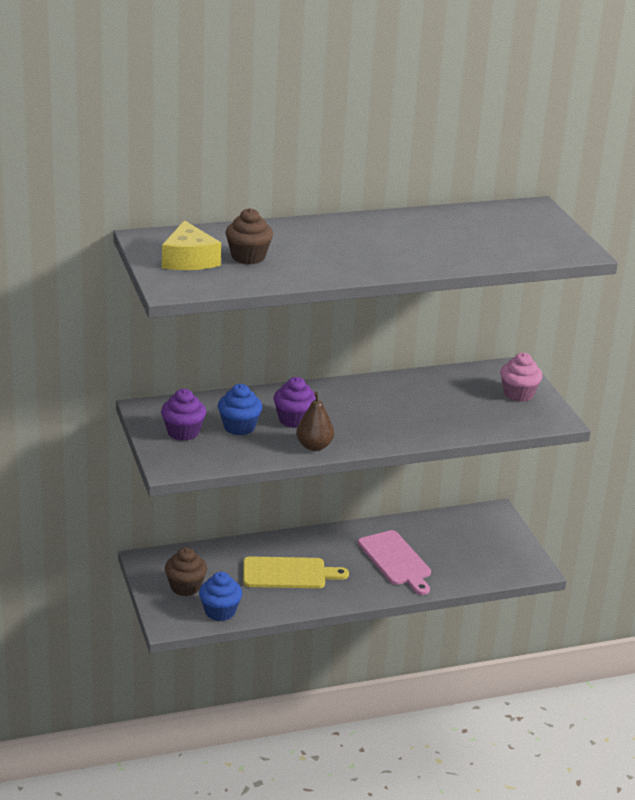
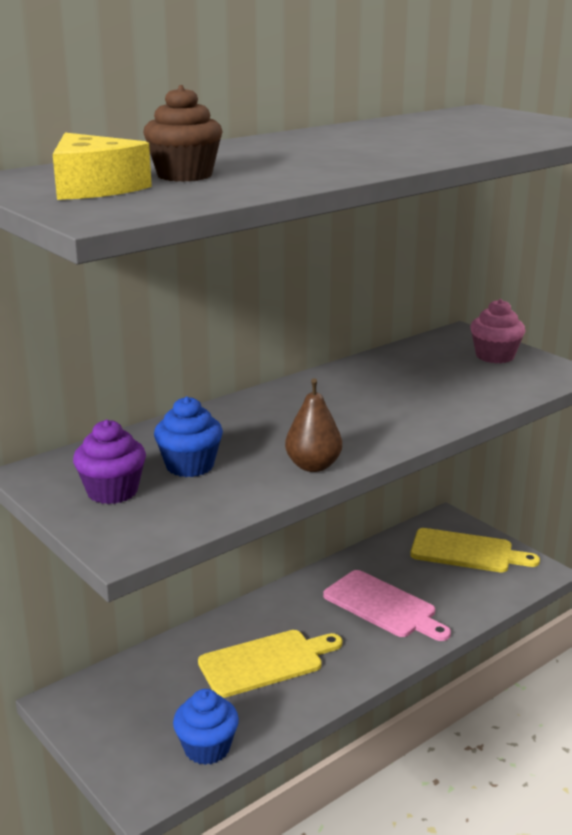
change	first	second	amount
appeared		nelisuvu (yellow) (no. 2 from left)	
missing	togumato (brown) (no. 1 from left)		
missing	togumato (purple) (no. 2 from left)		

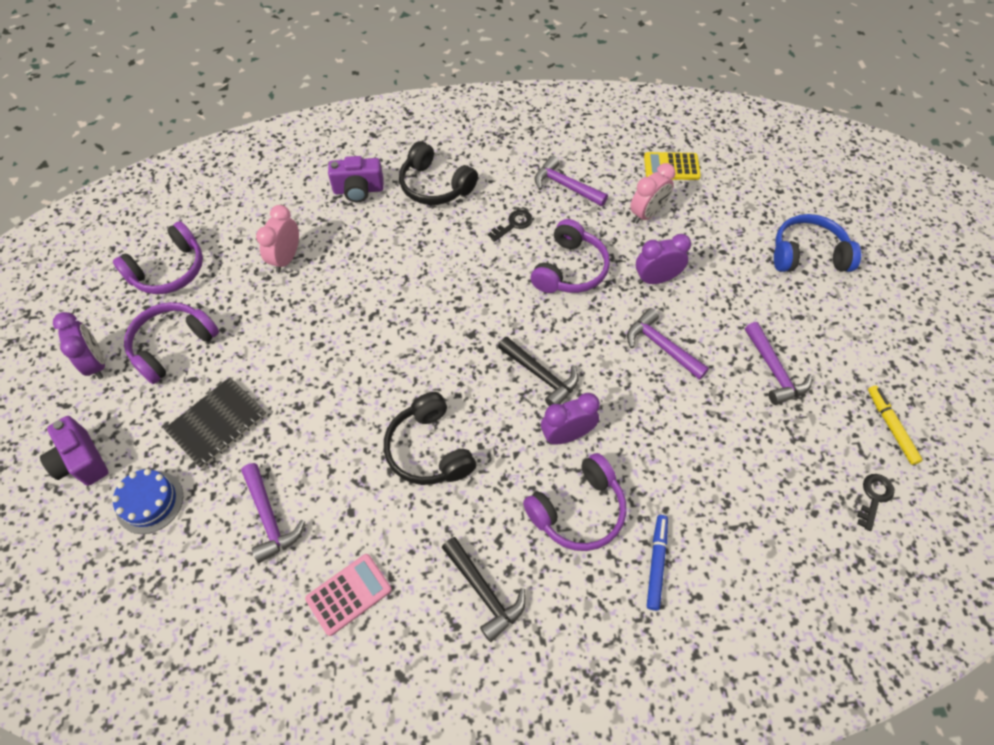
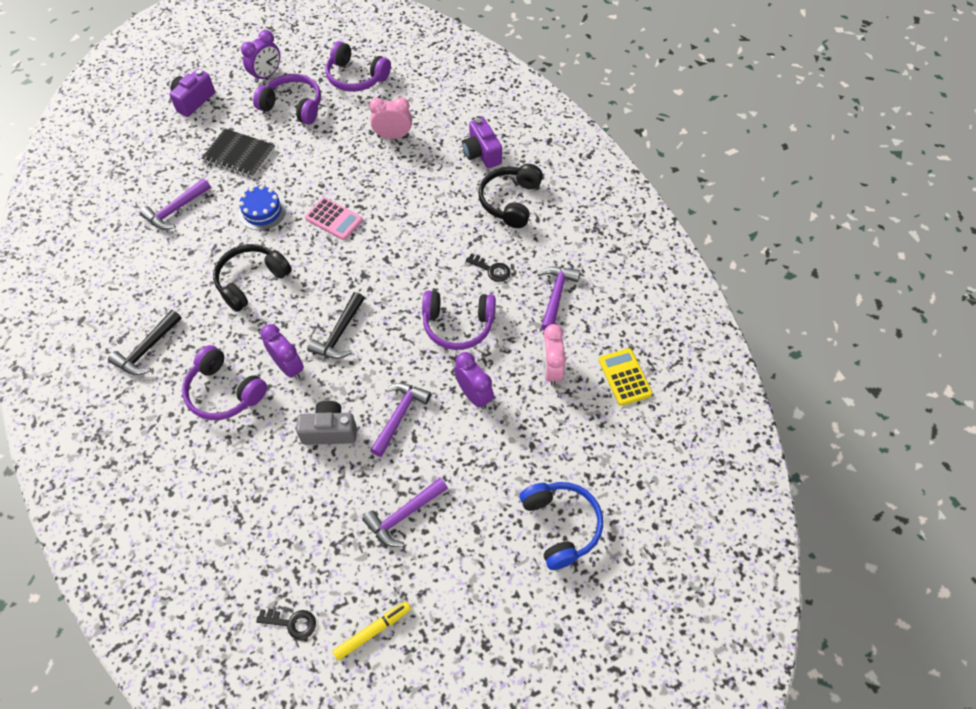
change	first	second	amount
relocated	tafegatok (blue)		
appeared		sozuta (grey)	
relocated	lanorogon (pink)		
spun	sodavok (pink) (no. 2 from left)		60 degrees clockwise
missing	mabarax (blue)		

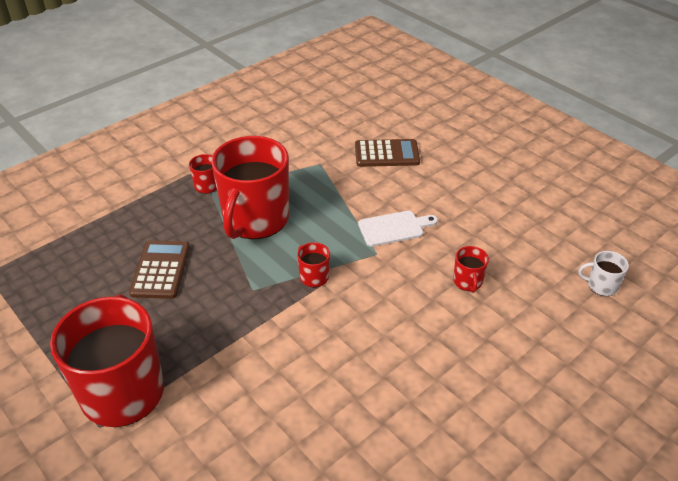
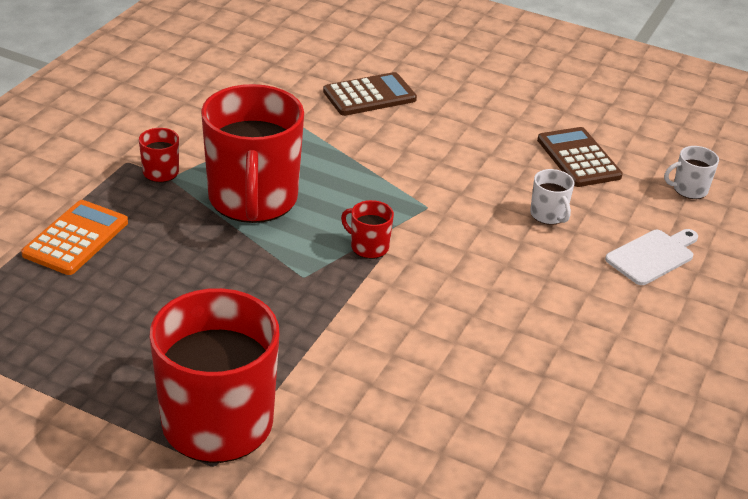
change	first	second	amount
appeared		lanorogon (orange)	
colour	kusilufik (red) (no. 5 from left)	kusilufik (white) (no. 1 from left)	
relocated	lanorogon (brown) (no. 1 from left in the first image)	lanorogon (brown) (no. 2 from left)	
relocated	nelisuvu (white)		

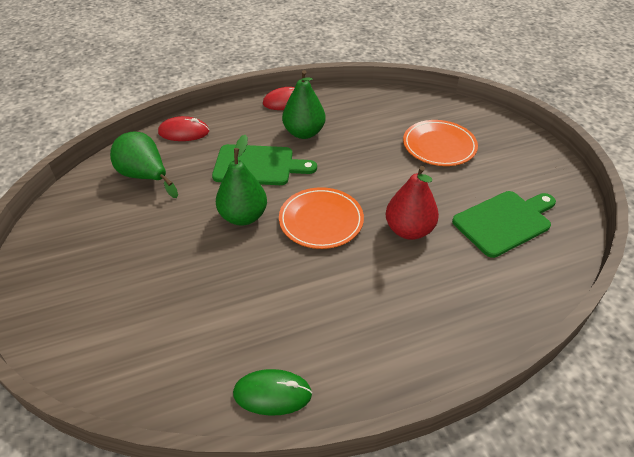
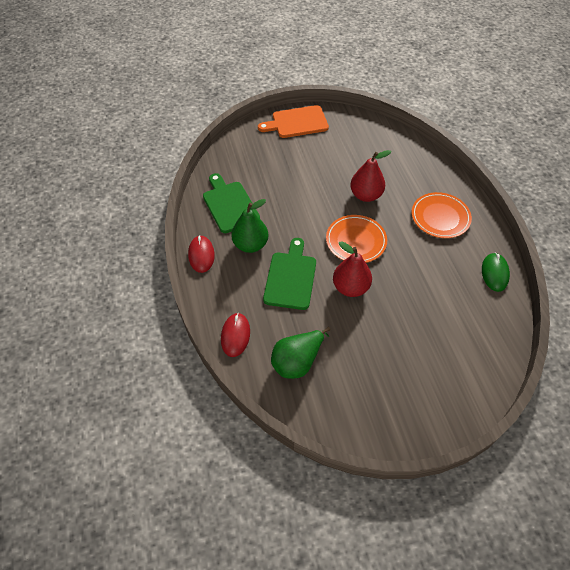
change	first	second	amount
relocated	nelisuvu (green) (no. 2 from left in the first image)	nelisuvu (green) (no. 1 from left)	
appeared		nelisuvu (orange)	
colour	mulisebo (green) (no. 2 from left)	mulisebo (red) (no. 1 from left)	
relocated	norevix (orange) (no. 2 from left)		

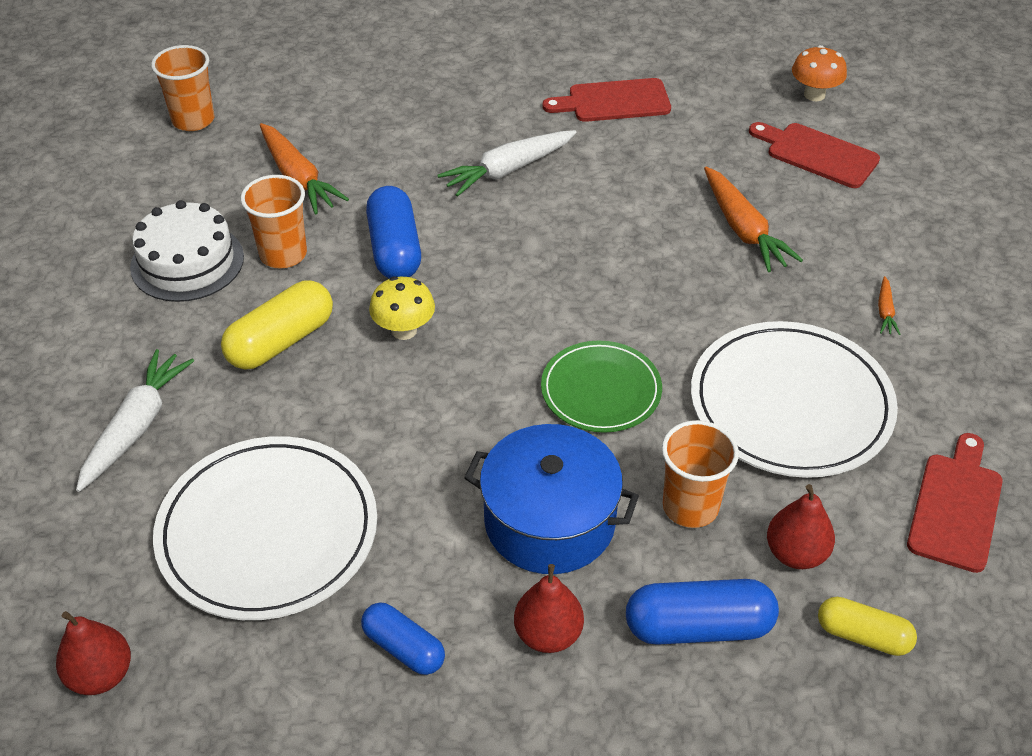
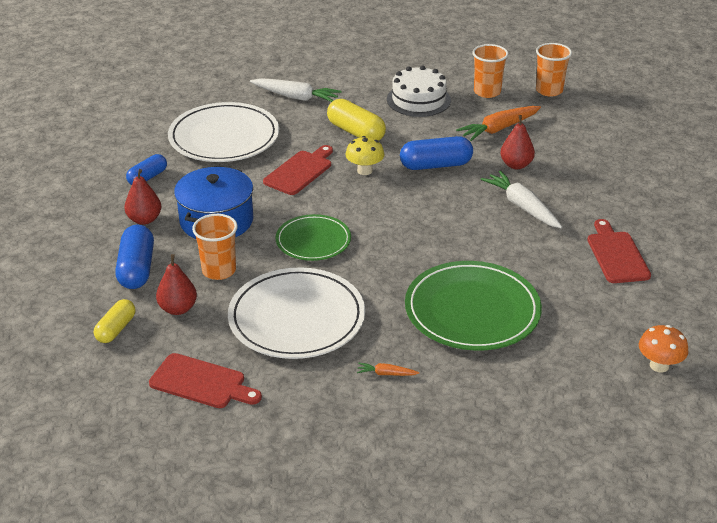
change	first	second	amount
relocated	nelisuvu (red) (no. 2 from left)		
exchanged	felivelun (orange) (no. 2 from left)	norevix (green) (no. 2 from left)	
relocated	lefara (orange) (no. 2 from left)		
relocated	mulisebo (red) (no. 1 from left in the first image)	mulisebo (red) (no. 3 from left)	

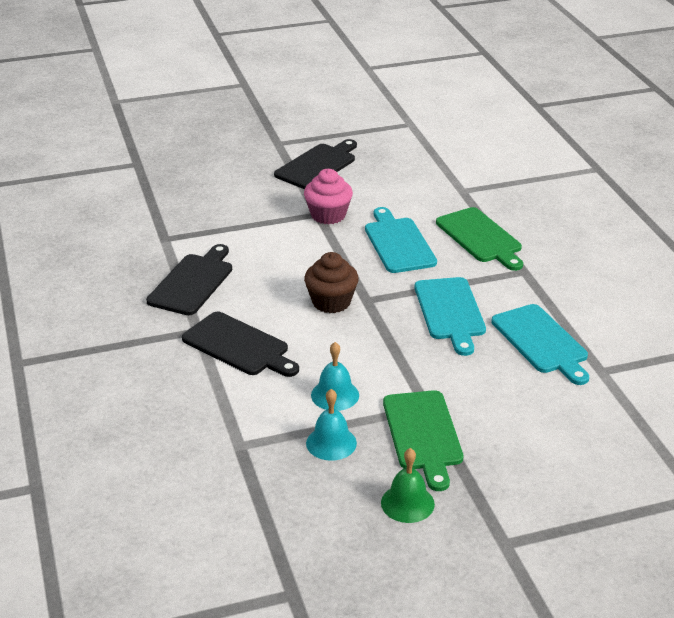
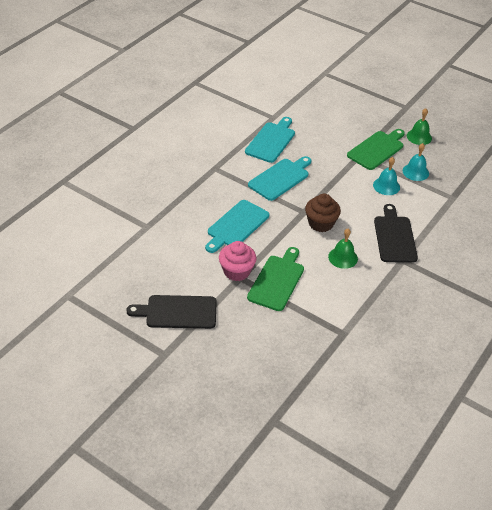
change	first	second	amount
relocated	nelisuvu (green) (no. 2 from left in the first image)	nelisuvu (green) (no. 1 from left)	
appeared		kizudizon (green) (no. 1 from left)	
missing	nelisuvu (black) (no. 1 from left)		

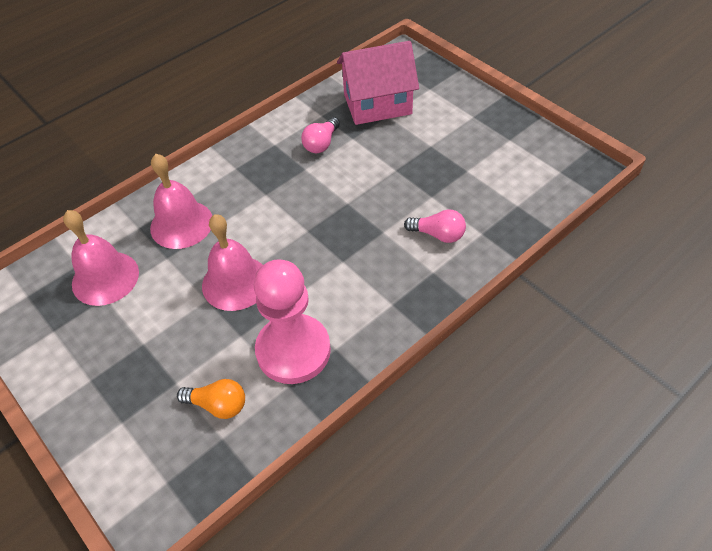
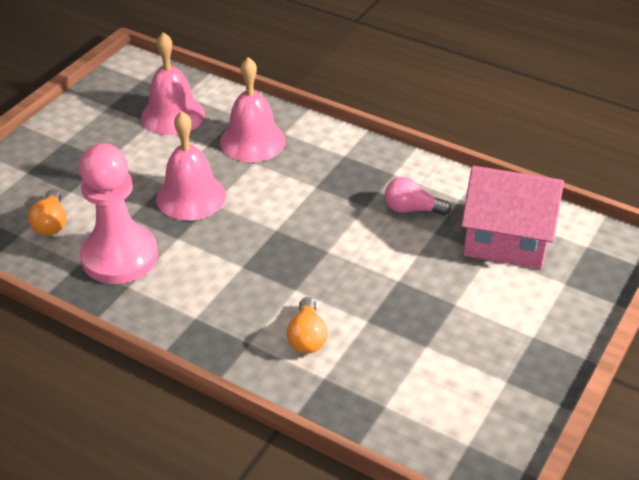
change	first	second	amount
colour	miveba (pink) (no. 2 from left)	miveba (orange) (no. 2 from left)	
spun	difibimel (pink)		45 degrees counterclockwise

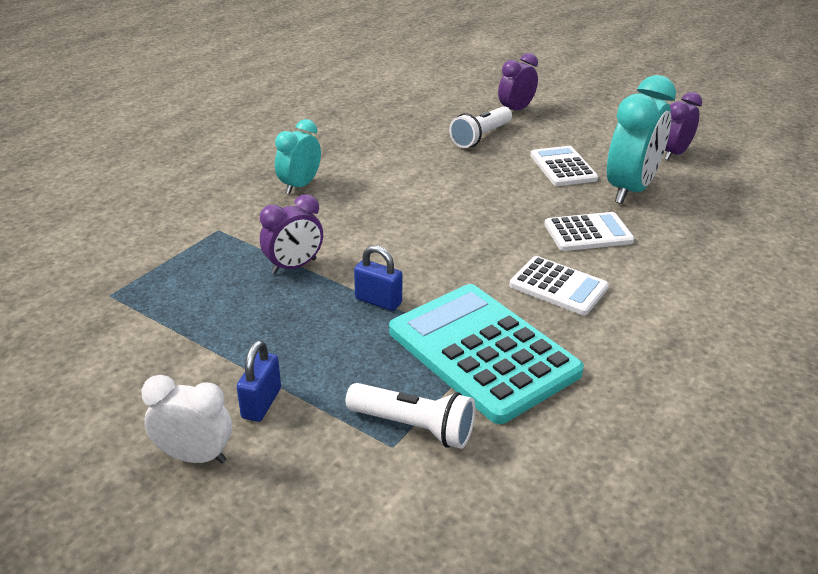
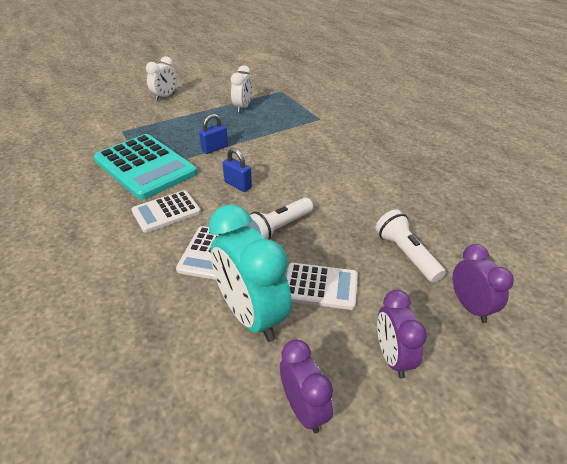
change	first	second	amount
spun	lanorogon (turquoise)		60 degrees clockwise
relocated	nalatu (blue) (no. 1 from left in the first image)	nalatu (blue) (no. 2 from left)	
appeared		sodavok (white) (no. 2 from left)	
relocated	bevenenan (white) (no. 1 from left)		
relocated	sodavok (purple) (no. 1 from left in the first image)	sodavok (purple) (no. 2 from left)	
missing	sodavok (turquoise) (no. 1 from left)		

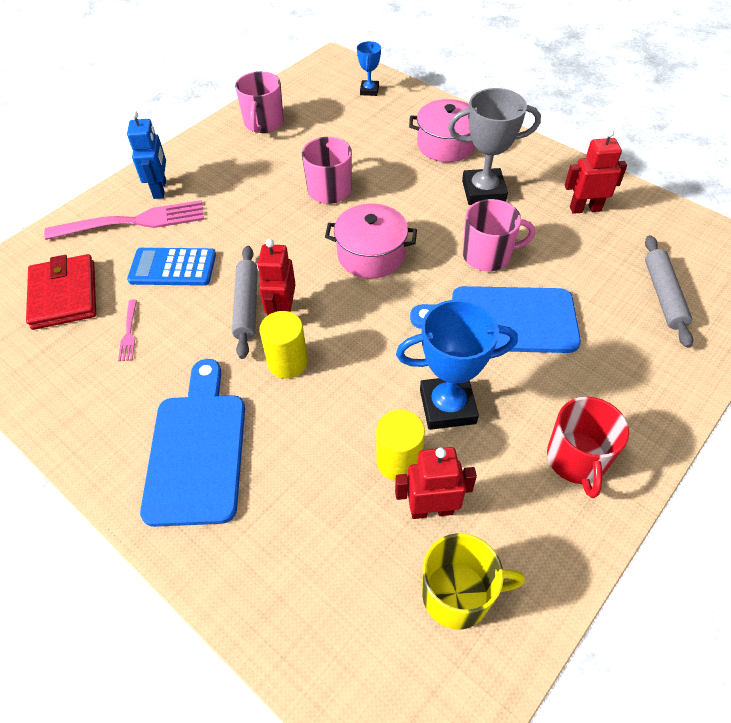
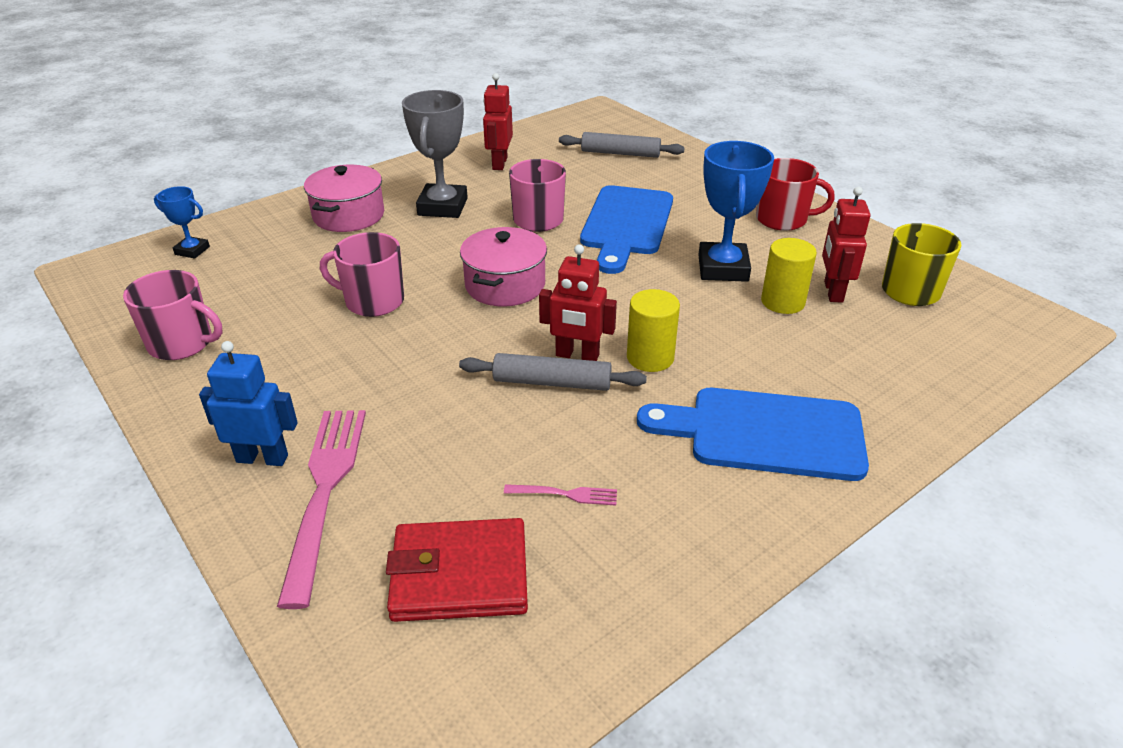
change	first	second	amount
missing	lanorogon (blue)		

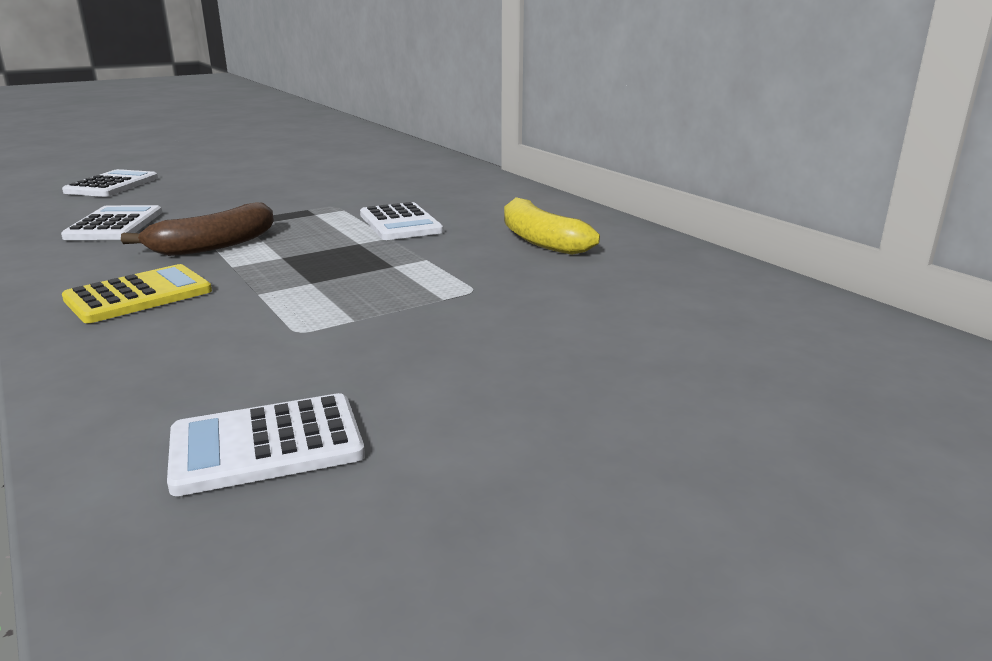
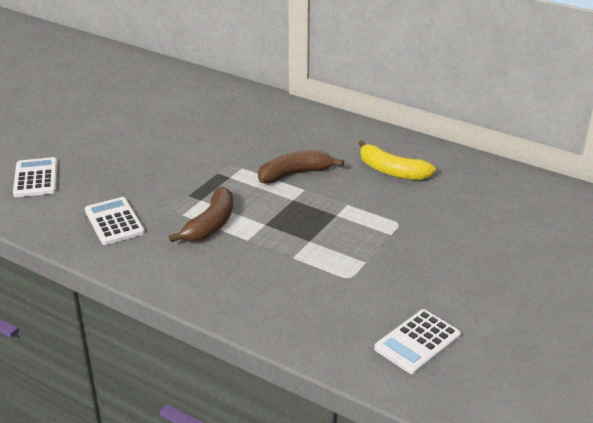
change	first	second	amount
exchanged	lanorogon (white) (no. 4 from left)	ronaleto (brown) (no. 2 from left)	
missing	lanorogon (yellow)		

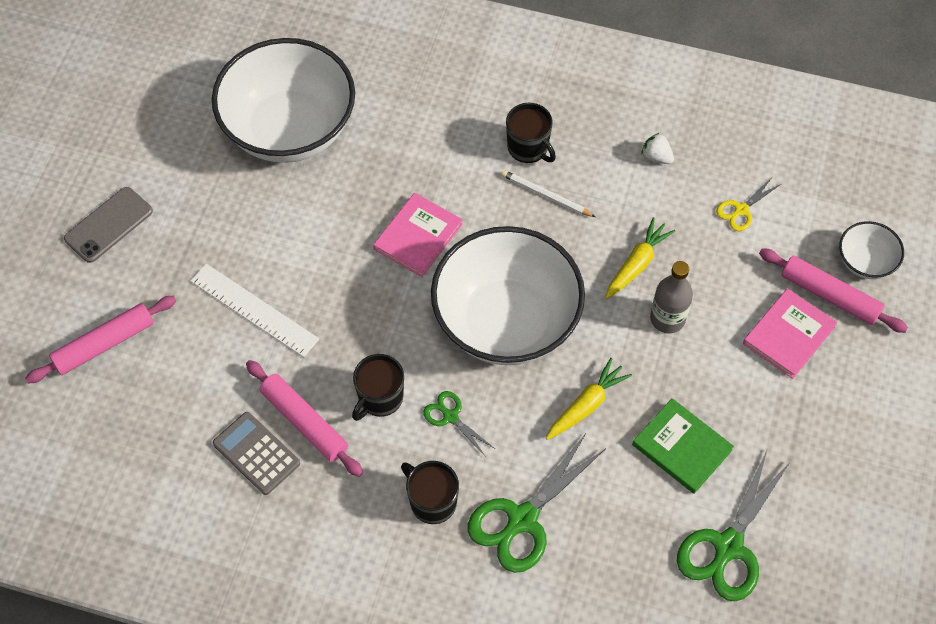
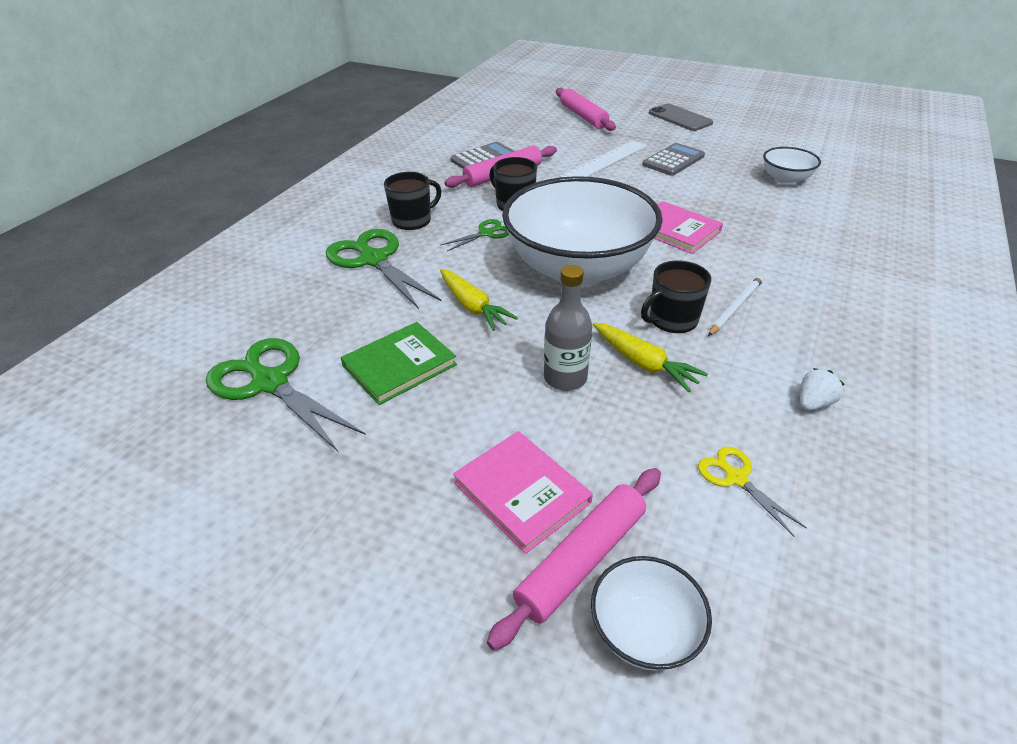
change	first	second	amount
relocated	kusilufik (black) (no. 3 from left)		
appeared		lanorogon (grey) (no. 2 from left)	
size	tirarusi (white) (no. 1 from left in the first image)	tirarusi (white) (no. 3 from left)	x0.44

